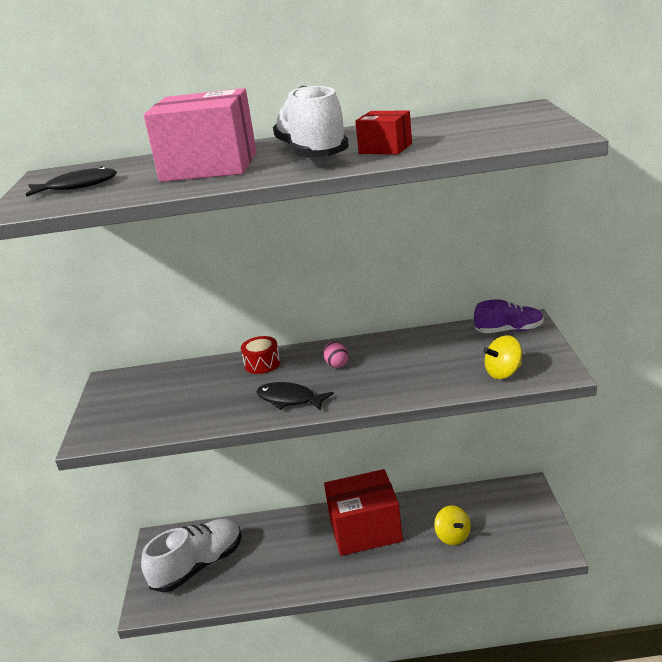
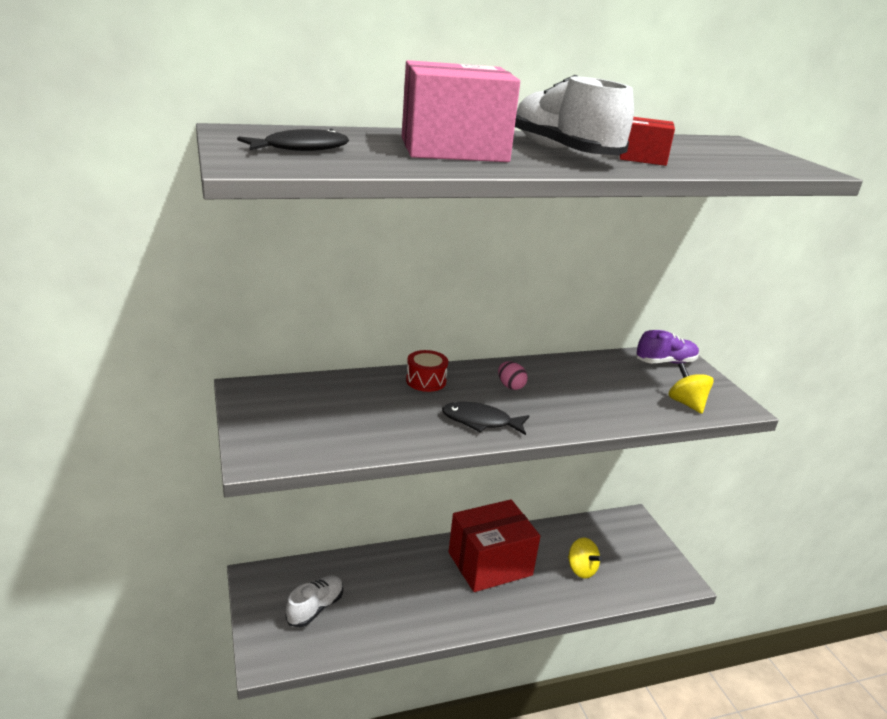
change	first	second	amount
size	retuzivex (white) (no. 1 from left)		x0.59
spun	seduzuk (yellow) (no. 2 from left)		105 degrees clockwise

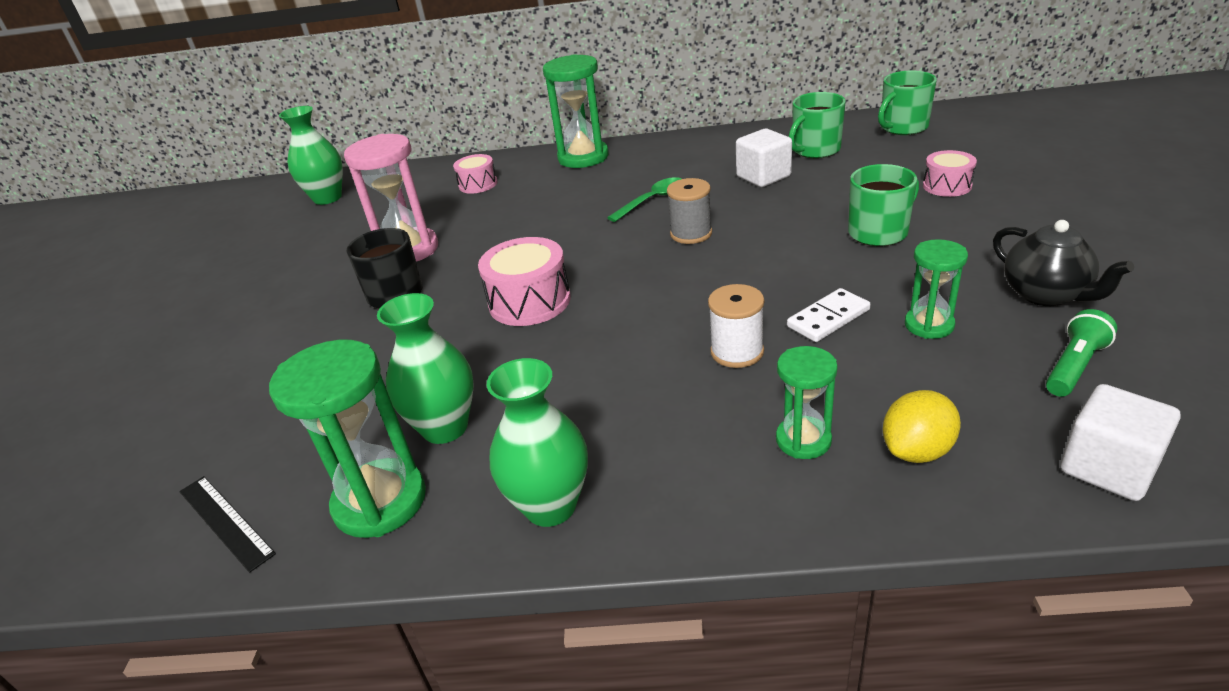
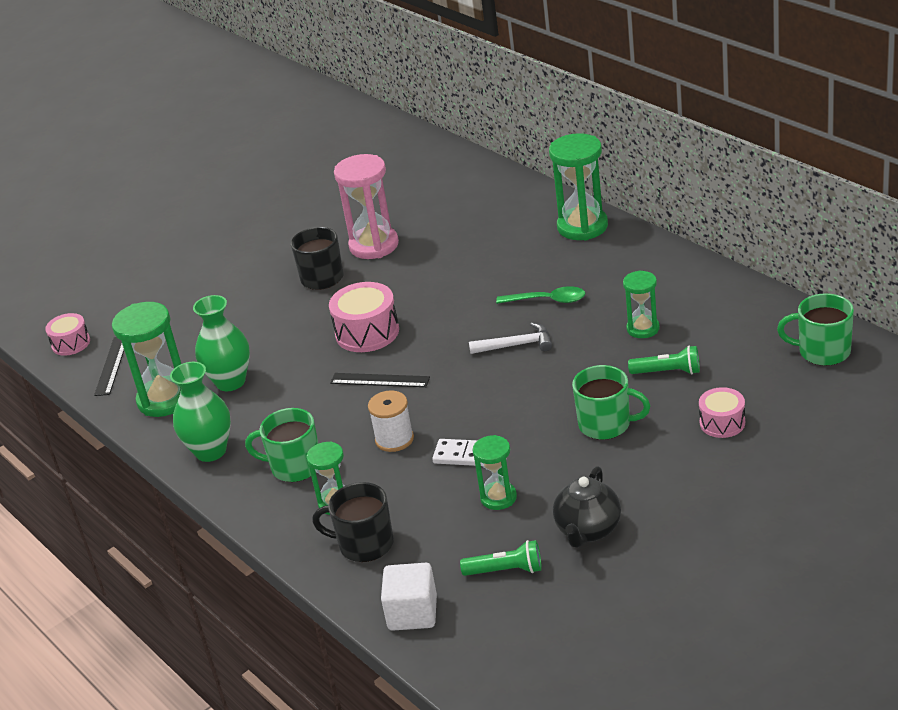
change	first	second	amount
relocated	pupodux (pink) (no. 1 from left)		
relocated	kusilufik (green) (no. 1 from left)		
exchanged	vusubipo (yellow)	kusilufik (black) (no. 2 from left)	
appeared		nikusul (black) (no. 2 from left)	
exchanged	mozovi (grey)	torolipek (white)	
exchanged	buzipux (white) (no. 1 from left)	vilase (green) (no. 5 from left)	
appeared		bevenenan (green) (no. 2 from left)	
missing	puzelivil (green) (no. 1 from left)		

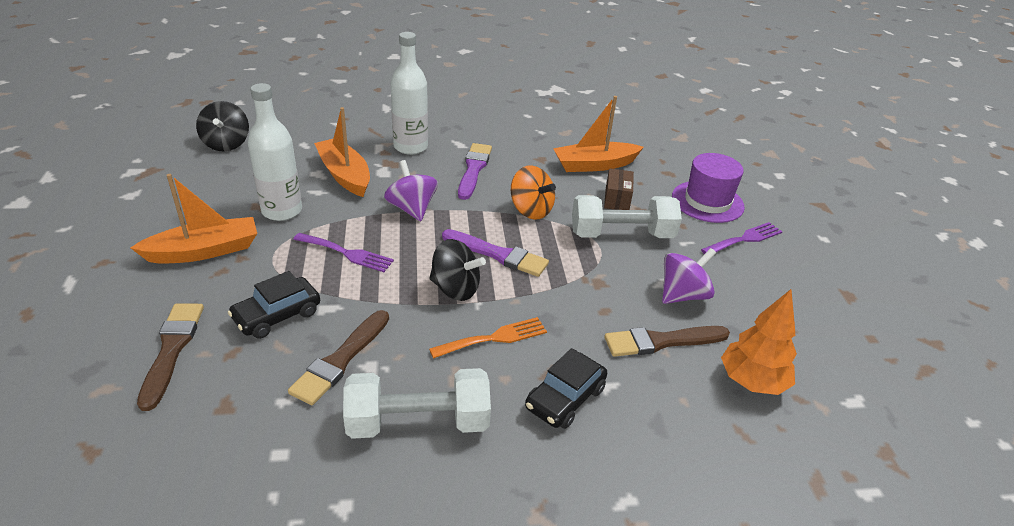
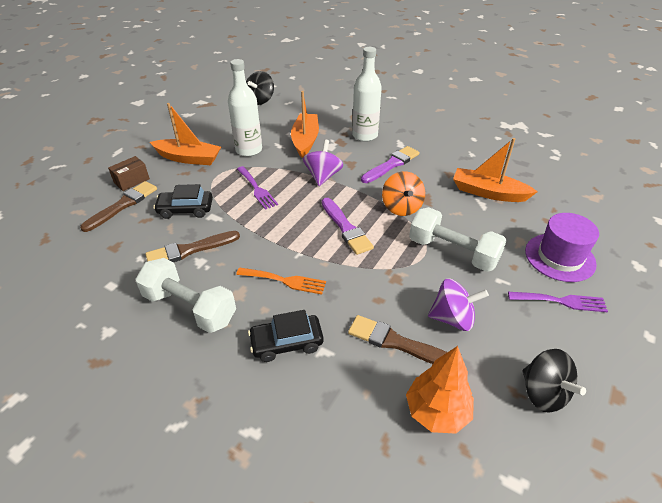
change	first	second	amount
relocated	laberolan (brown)		
relocated	seduzuk (black) (no. 2 from left)		

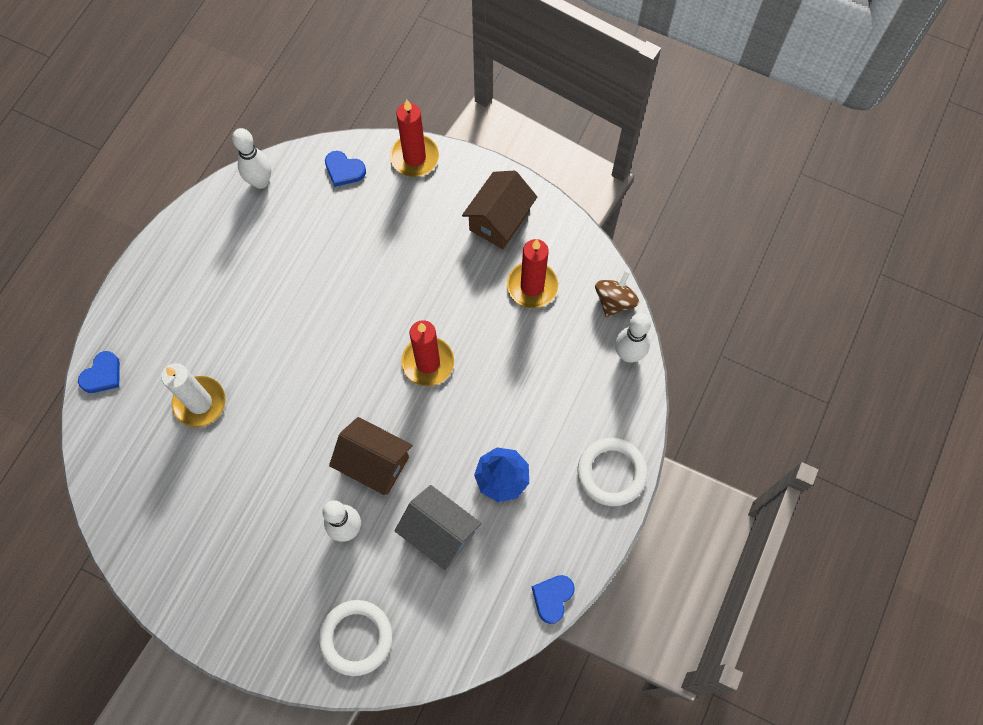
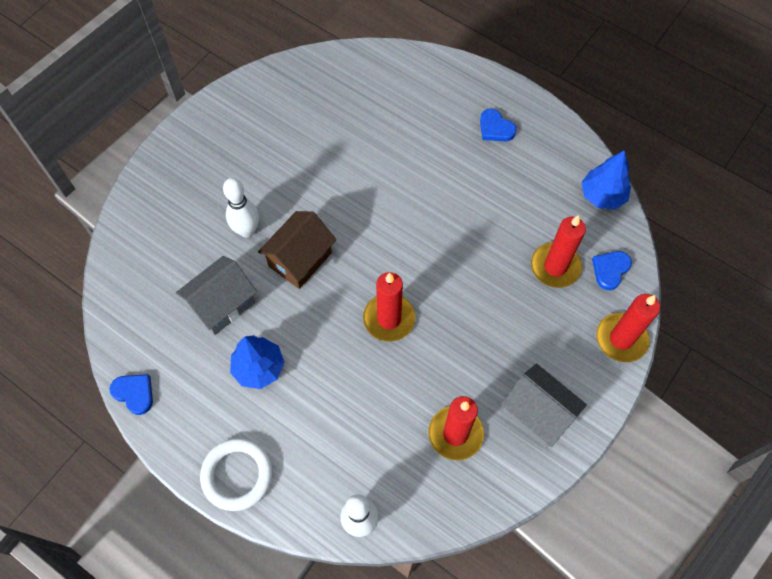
change	first	second	amount
relocated	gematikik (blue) (no. 1 from left in the first image)	gematikik (blue) (no. 2 from left)	
colour	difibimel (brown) (no. 2 from left)	difibimel (grey) (no. 2 from left)	
appeared		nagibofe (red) (no. 3 from left)	
exchanged	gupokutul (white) (no. 1 from left)	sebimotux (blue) (no. 2 from left)	
missing	nagibofe (white)		
missing	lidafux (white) (no. 1 from left)		
missing	seduzuk (brown)		

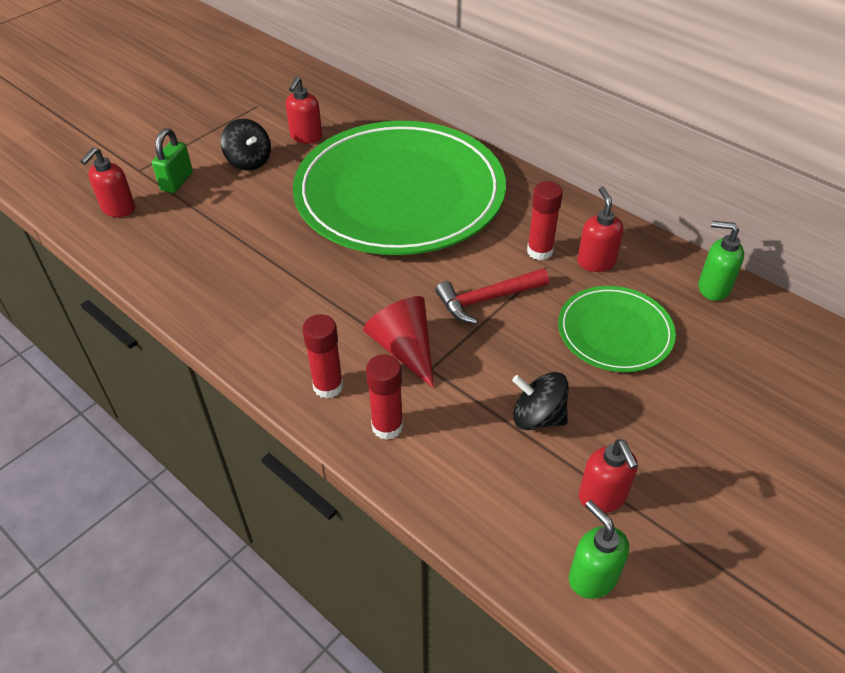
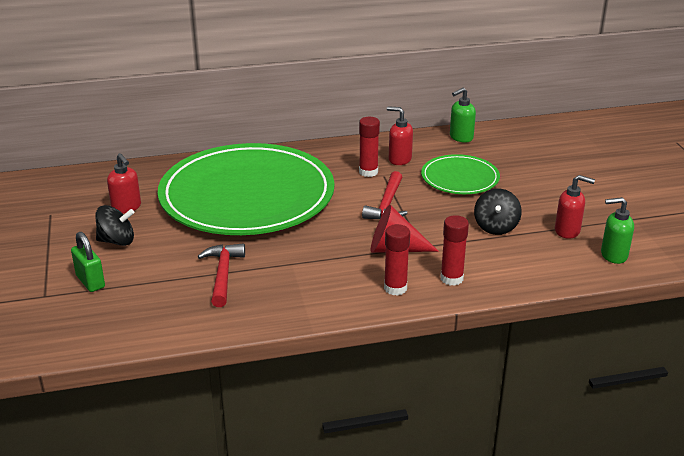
change	first	second	amount
appeared		torolipek (red) (no. 1 from left)	
spun	seduzuk (black) (no. 2 from left)		45 degrees counterclockwise
missing	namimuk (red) (no. 1 from left)		

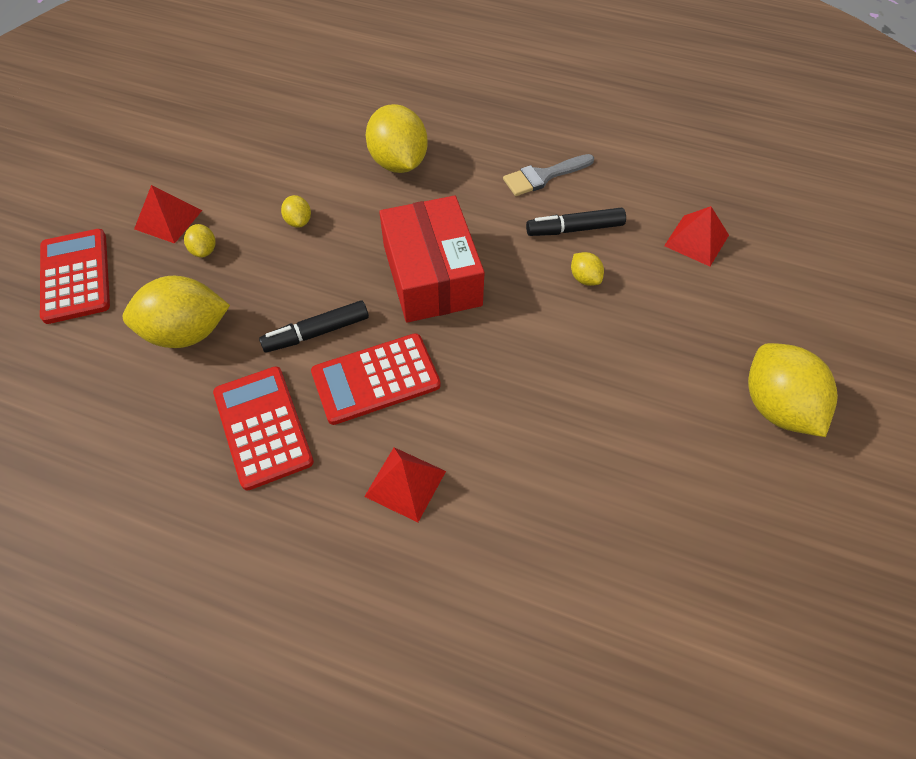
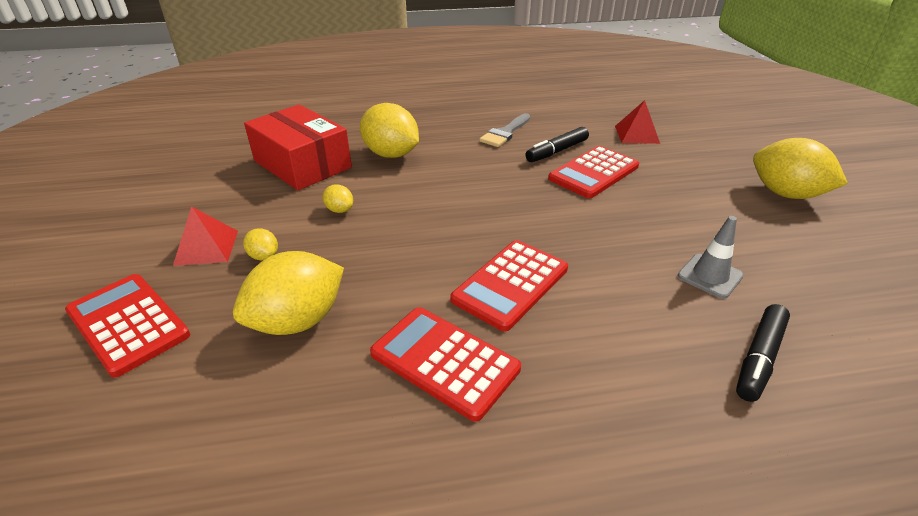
change	first	second	amount
relocated	laberolan (red)		
exchanged	vusubipo (yellow) (no. 5 from left)	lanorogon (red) (no. 4 from left)	
appeared		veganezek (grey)	
relocated	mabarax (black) (no. 1 from left in the first image)	mabarax (black) (no. 2 from left)	
missing	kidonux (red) (no. 2 from left)		

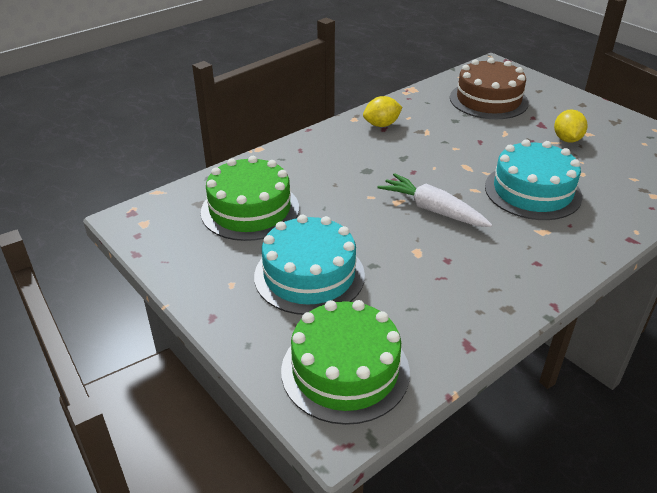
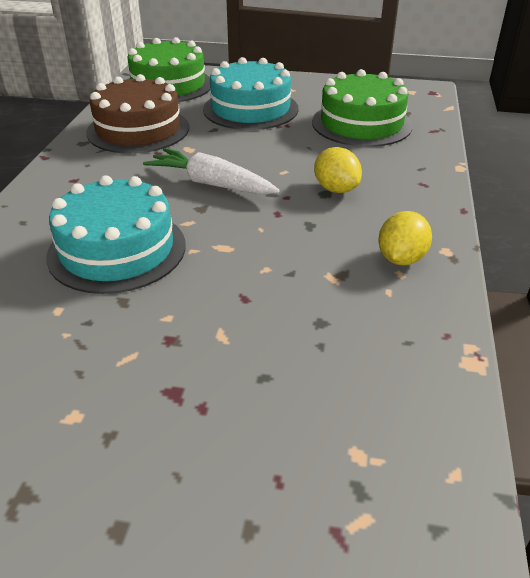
change	first	second	amount
relocated	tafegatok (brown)		
spun	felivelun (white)		150 degrees counterclockwise
relocated	vusubipo (yellow) (no. 2 from left in the first image)	vusubipo (yellow) (no. 1 from left)	

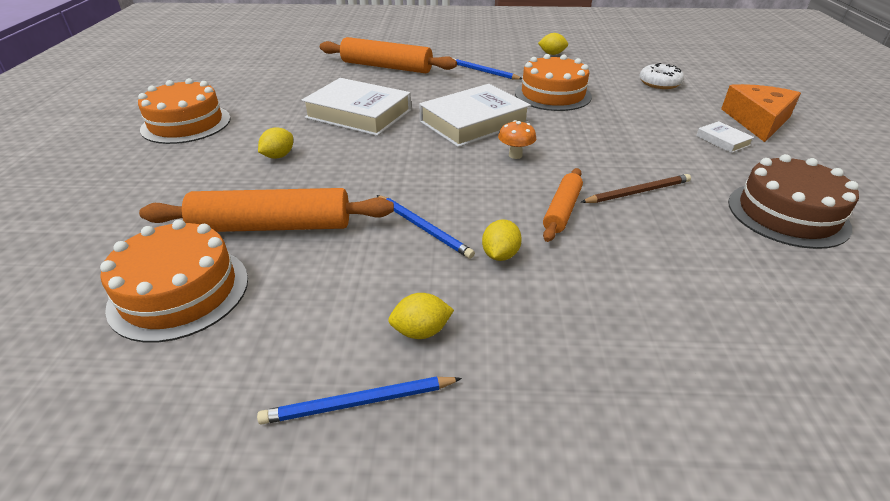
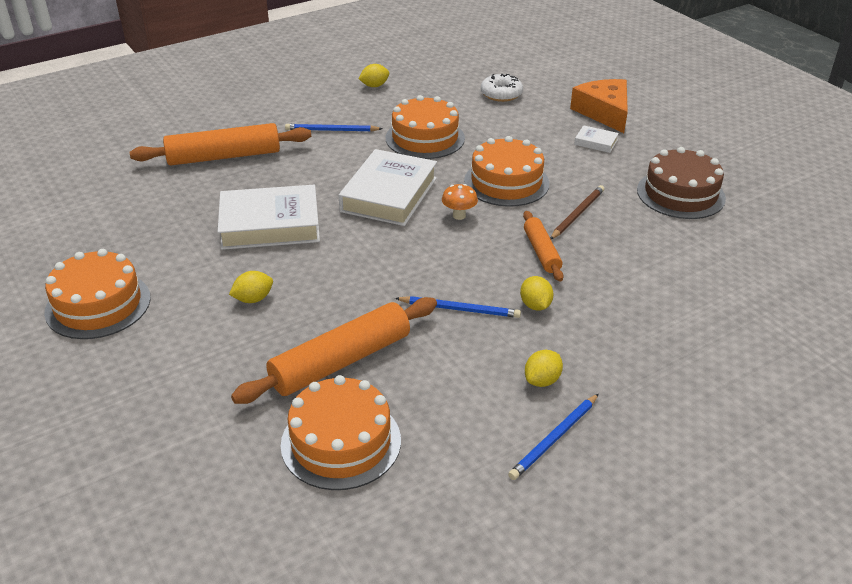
change	first	second	amount
spun	vusubipo (yellow) (no. 1 from left)		60 degrees clockwise
appeared		tafegatok (orange) (no. 4 from left)	

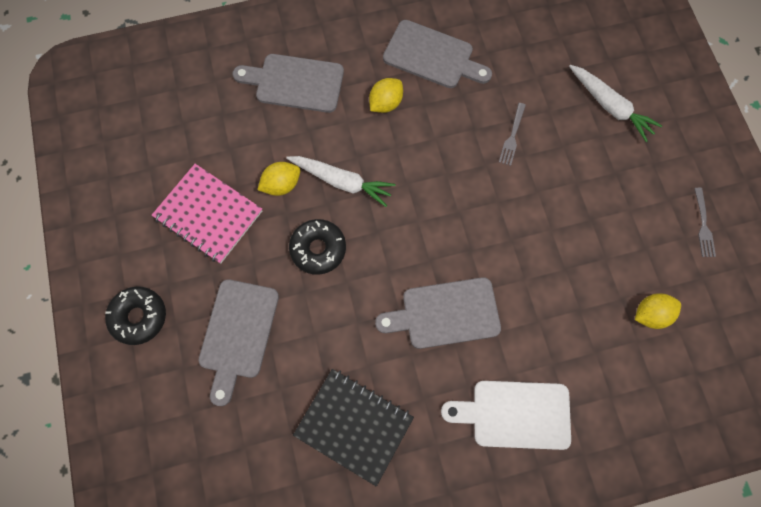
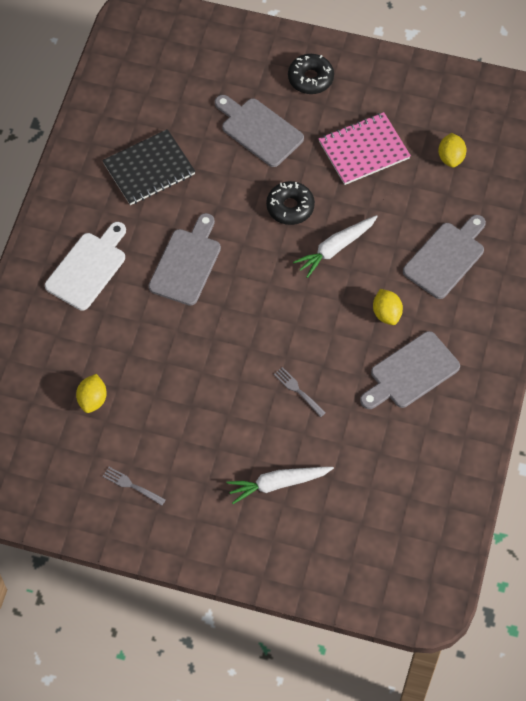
change	first	second	amount
relocated	vusubipo (yellow) (no. 1 from left in the first image)	vusubipo (yellow) (no. 3 from left)	

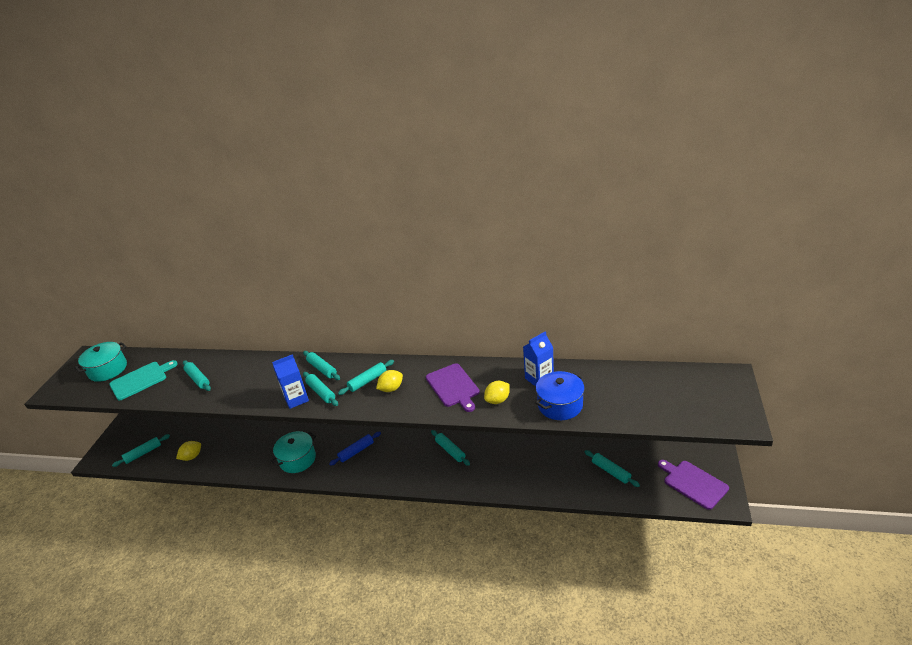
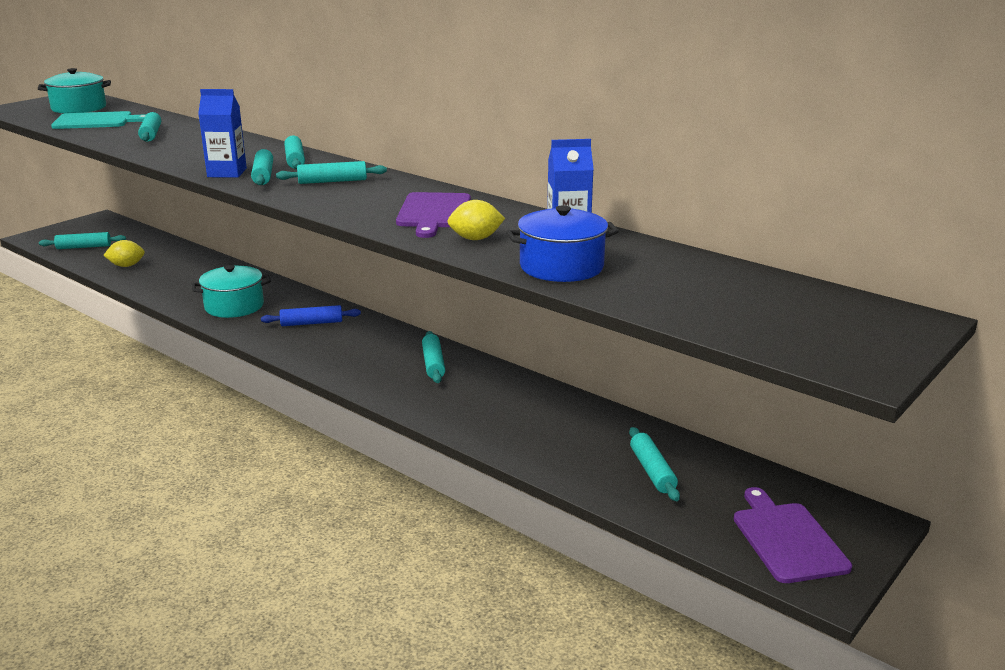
change	first	second	amount
missing	vusubipo (yellow) (no. 2 from left)		

